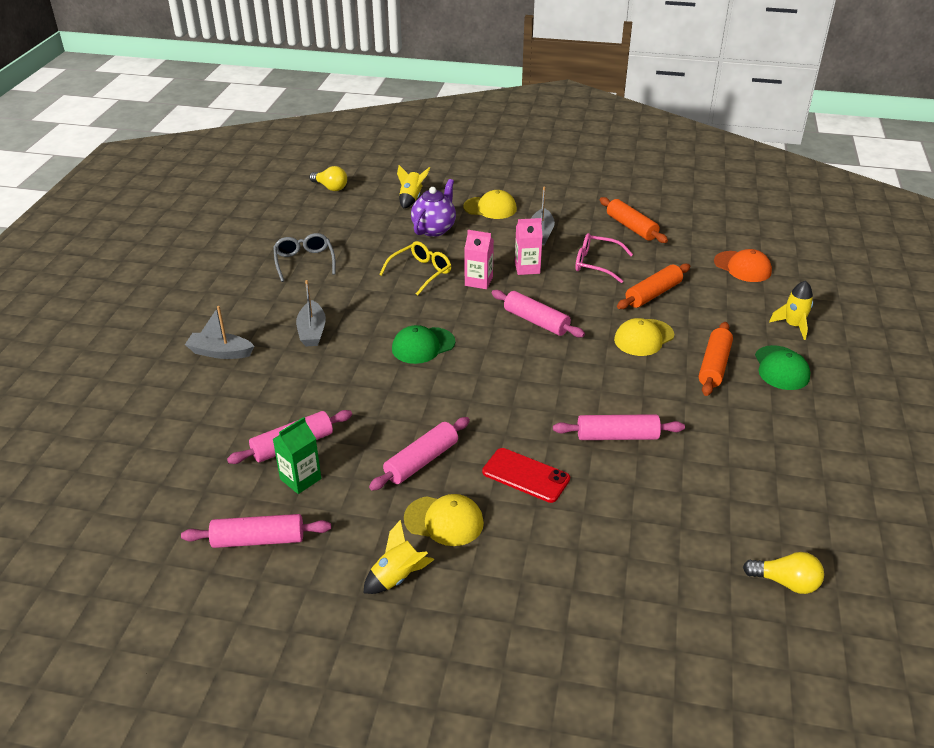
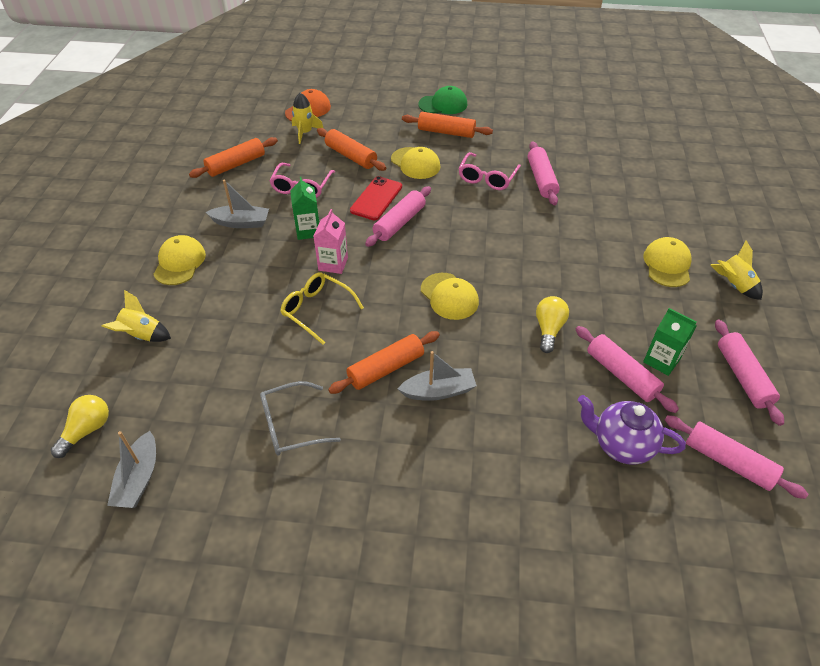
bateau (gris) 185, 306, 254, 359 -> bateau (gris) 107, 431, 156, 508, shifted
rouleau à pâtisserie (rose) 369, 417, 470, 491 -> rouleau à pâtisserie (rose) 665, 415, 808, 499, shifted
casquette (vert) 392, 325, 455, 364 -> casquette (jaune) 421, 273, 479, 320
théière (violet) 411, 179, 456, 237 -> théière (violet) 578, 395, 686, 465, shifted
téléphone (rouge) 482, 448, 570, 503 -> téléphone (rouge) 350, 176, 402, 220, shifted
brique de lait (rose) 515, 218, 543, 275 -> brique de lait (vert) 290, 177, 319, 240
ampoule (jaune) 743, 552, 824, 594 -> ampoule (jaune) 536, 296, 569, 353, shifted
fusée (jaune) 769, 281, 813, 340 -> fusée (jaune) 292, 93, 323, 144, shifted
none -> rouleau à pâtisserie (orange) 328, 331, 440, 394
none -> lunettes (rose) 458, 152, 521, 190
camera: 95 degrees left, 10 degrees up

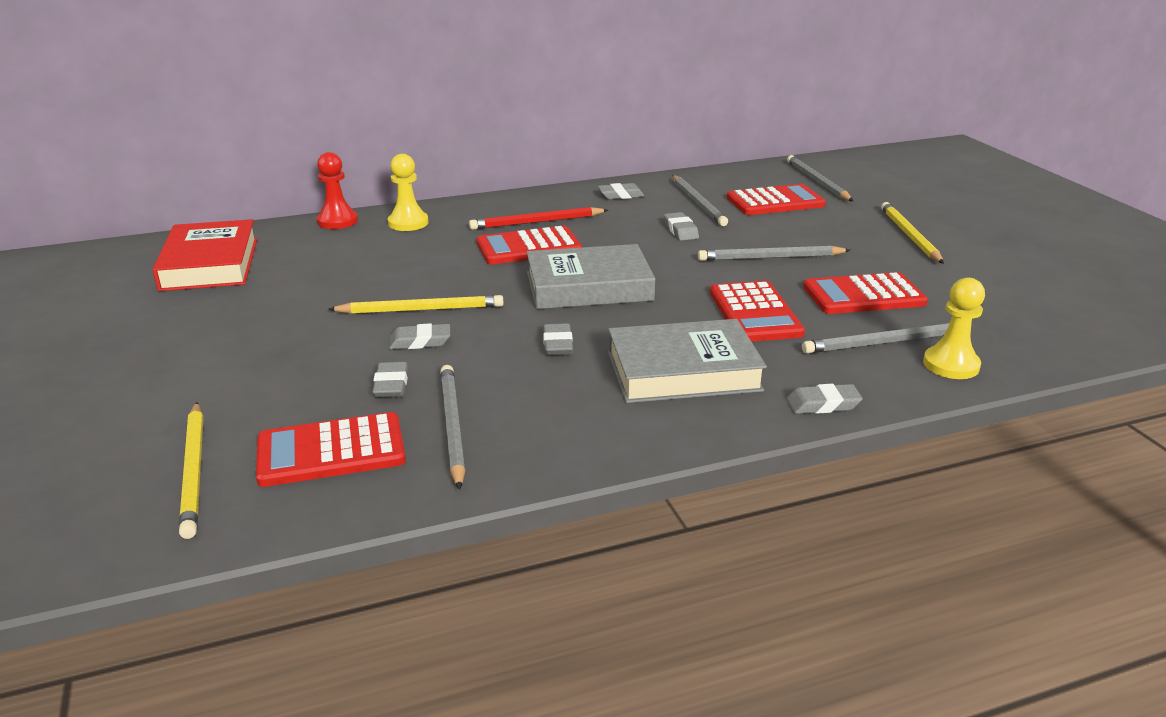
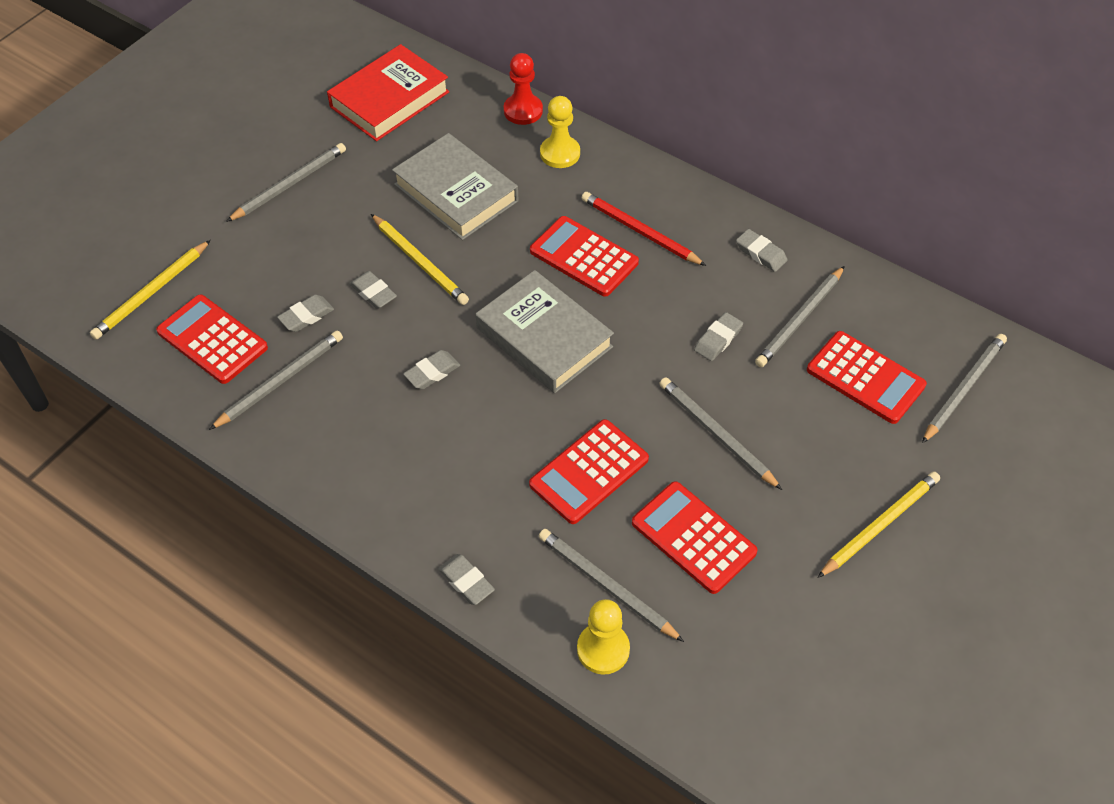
livre (gris) 608, 319, 767, 403 -> livre (gris) 392, 133, 518, 240, shifted
none -> crayon (gris) 226, 143, 346, 222
camera: 55 degrees right, 25 degrees up

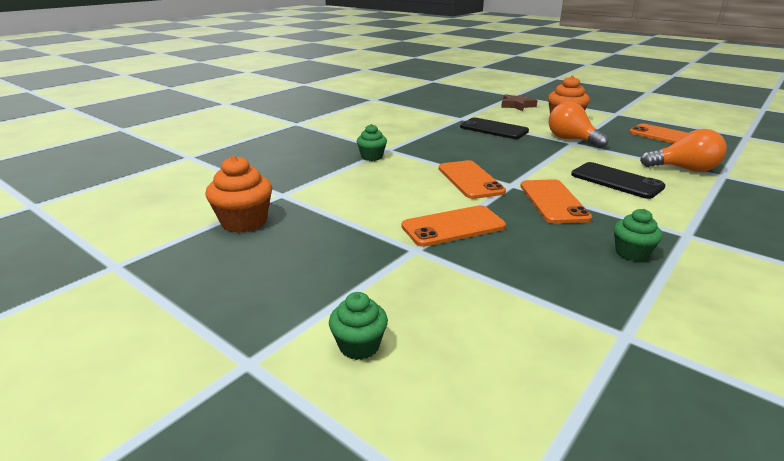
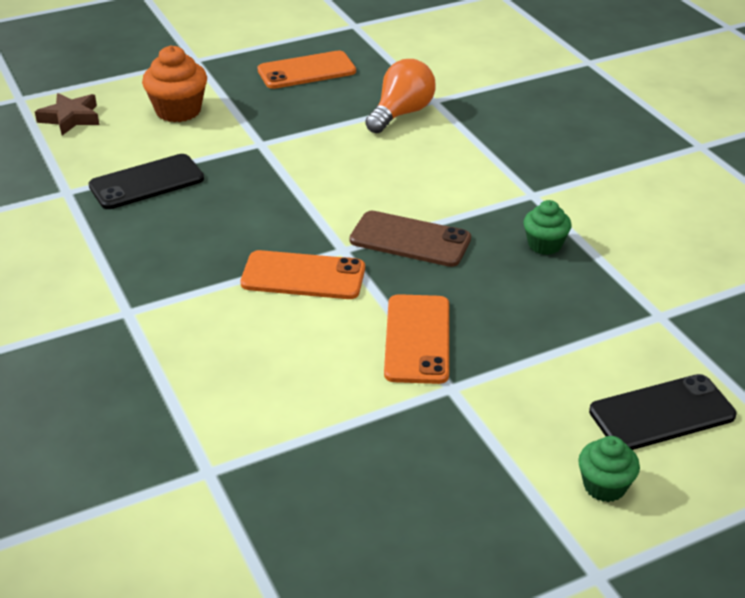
muffin (orange) 205, 155, 272, 233 -> none
muffin (vert) 356, 124, 387, 161 -> none
téléphone (orange) 520, 179, 592, 224 -> téléphone (marron) 350, 211, 471, 267
ampoule (orange) 549, 102, 609, 148 -> none
téléphone (noir) 571, 162, 665, 199 -> téléphone (noir) 589, 374, 736, 450, shifted
camera: 65 degrees left, 10 degrees up

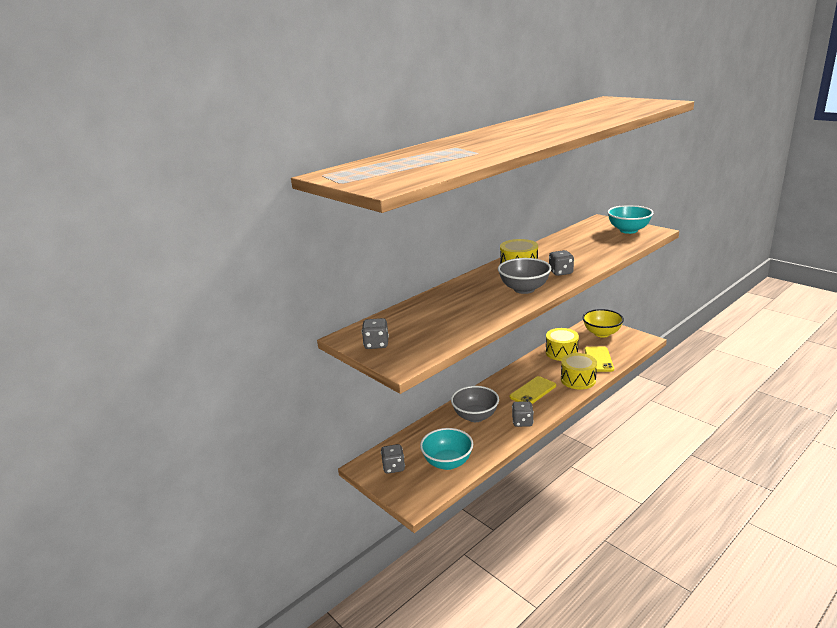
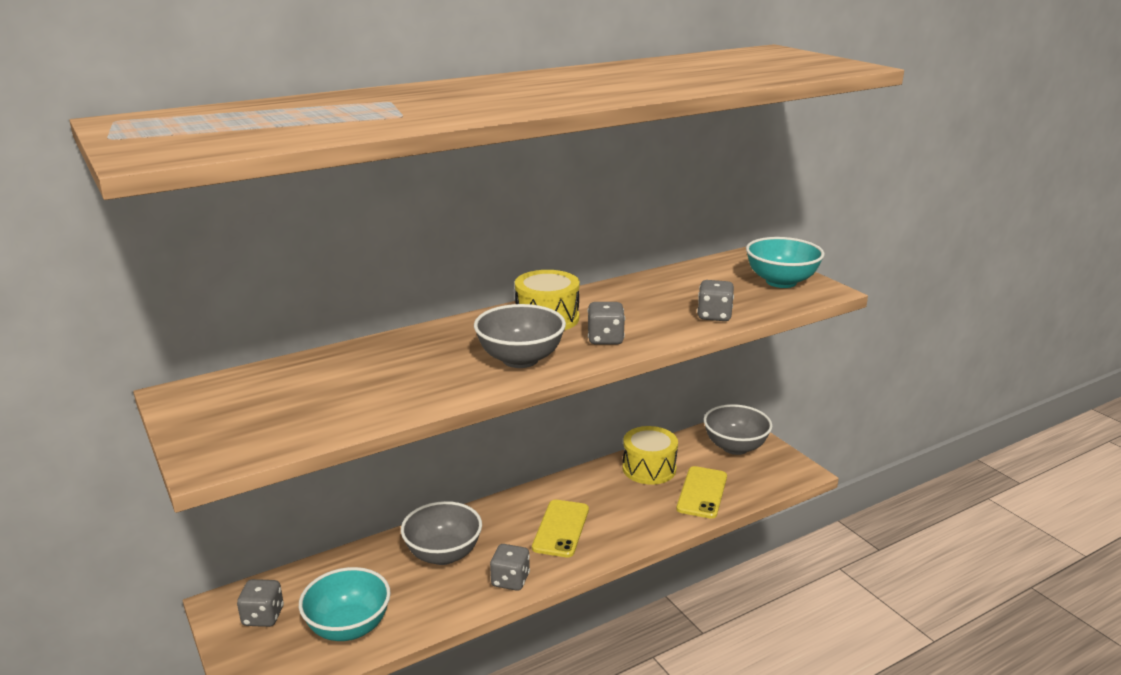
dé (gris) 362, 318, 389, 349 -> dé (gris) 697, 280, 734, 321, shifted
téléphone (jaune) 510, 376, 556, 404 -> téléphone (jaune) 532, 500, 589, 557, 45 degrees counterclockwise
tambour (jaune) 561, 353, 597, 390 -> none
bol (jaune) 583, 309, 624, 337 -> bol (gris) 704, 404, 772, 455
camera: 10 degrees right, 0 degrees up

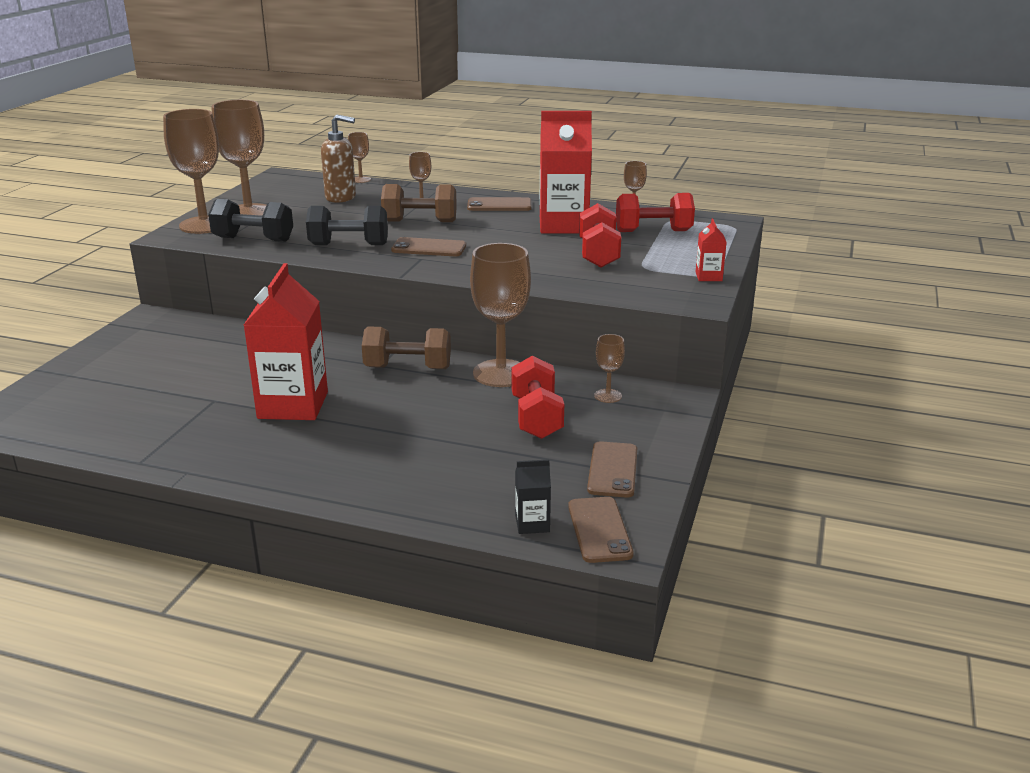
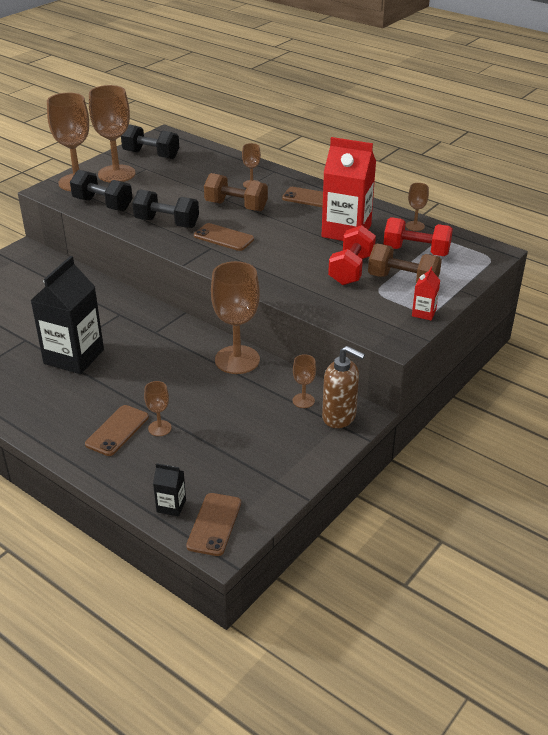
brique de lait (rouge) 244, 263, 328, 420 -> brique de lait (noir) 30, 256, 104, 374
distributeur de savon (marron) 321, 114, 356, 203 -> distributeur de savon (marron) 322, 346, 365, 428, shifted
verre à pied (marron) 348, 132, 371, 183 -> verre à pied (marron) 144, 381, 171, 436, shifted
haltère (marron) 362, 326, 451, 369 -> haltère (marron) 368, 244, 442, 283, shifted
haltère (rouge) 511, 356, 564, 439 -> none
téléphone (marron) 587, 441, 637, 498 -> téléphone (marron) 85, 405, 149, 456, shifted
none -> haltère (noir) 121, 124, 179, 159
camera: 20 degrees right, 10 degrees up

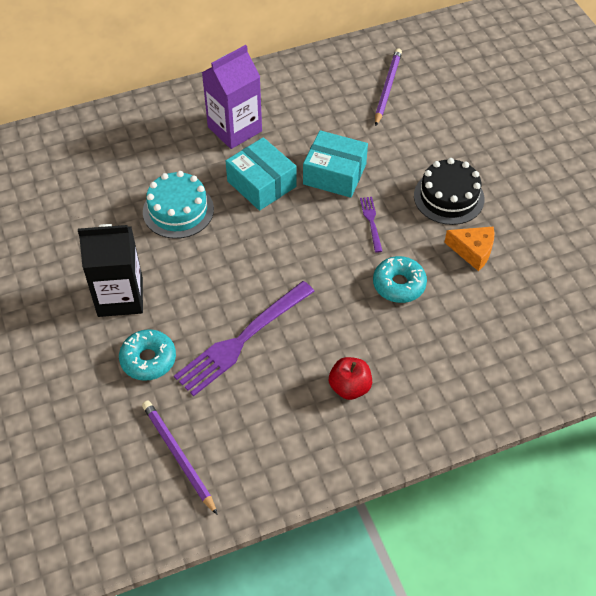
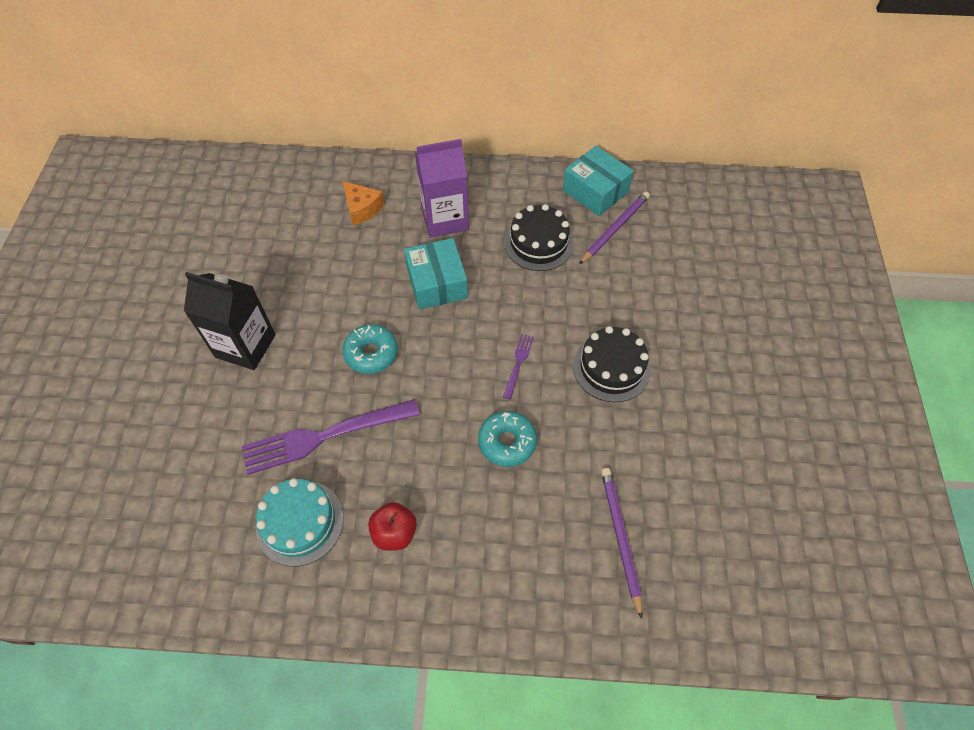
beignet (turquoise) 119, 329, 176, 381 -> beignet (turquoise) 343, 324, 398, 374, shifted
crayon (violet) 142, 401, 217, 514 -> crayon (violet) 601, 468, 642, 619, shifted
gâteau (turquoise) 143, 171, 214, 239 -> gâteau (turquoise) 256, 478, 344, 566, shifted
boîte (turquoise) 303, 130, 368, 198 -> boîte (turquoise) 563, 146, 634, 216, shifted
fromage (orange) 444, 226, 495, 271 -> fromage (orange) 342, 181, 385, 225, shifted
none -> gâteau (noir) 504, 204, 574, 271
camera: 25 degrees right, 5 degrees up

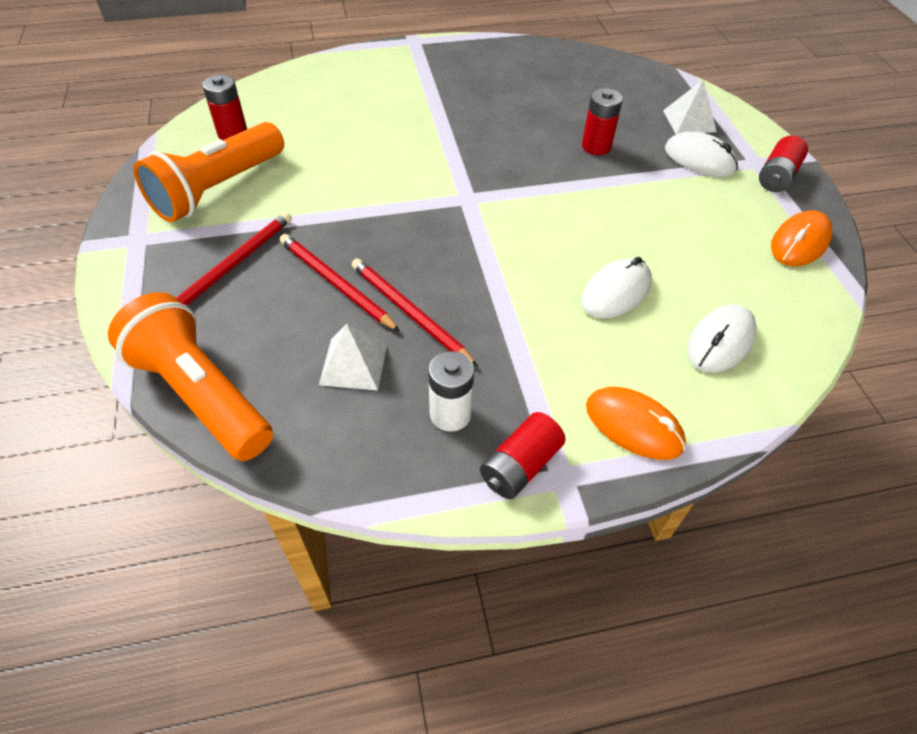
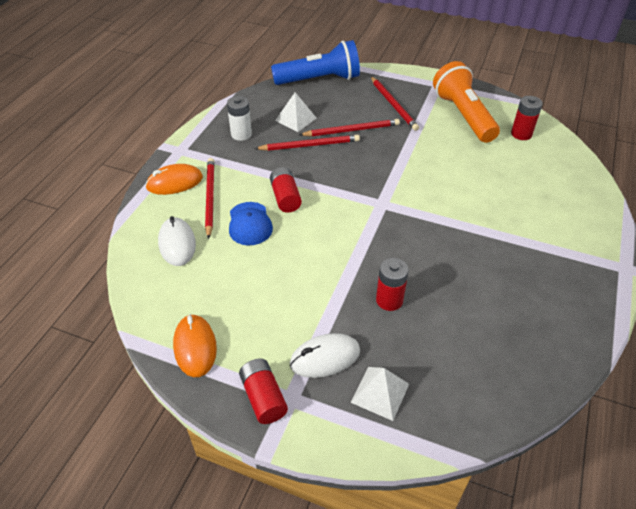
lampe de poche (orange) 108, 292, 273, 461 -> lampe de poche (bleu) 271, 40, 360, 85
pile (rouge) 480, 412, 566, 499 -> pile (rouge) 270, 167, 302, 213, shifted
souris (blanc) 581, 257, 652, 319 -> casquette (bleu) 229, 202, 273, 245
none -> crayon (rouge) 205, 158, 215, 239
camera: 125 degrees right, 5 degrees down

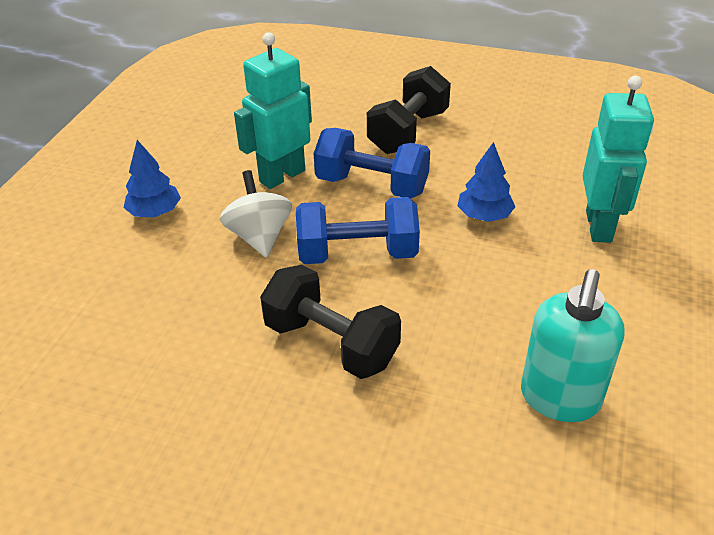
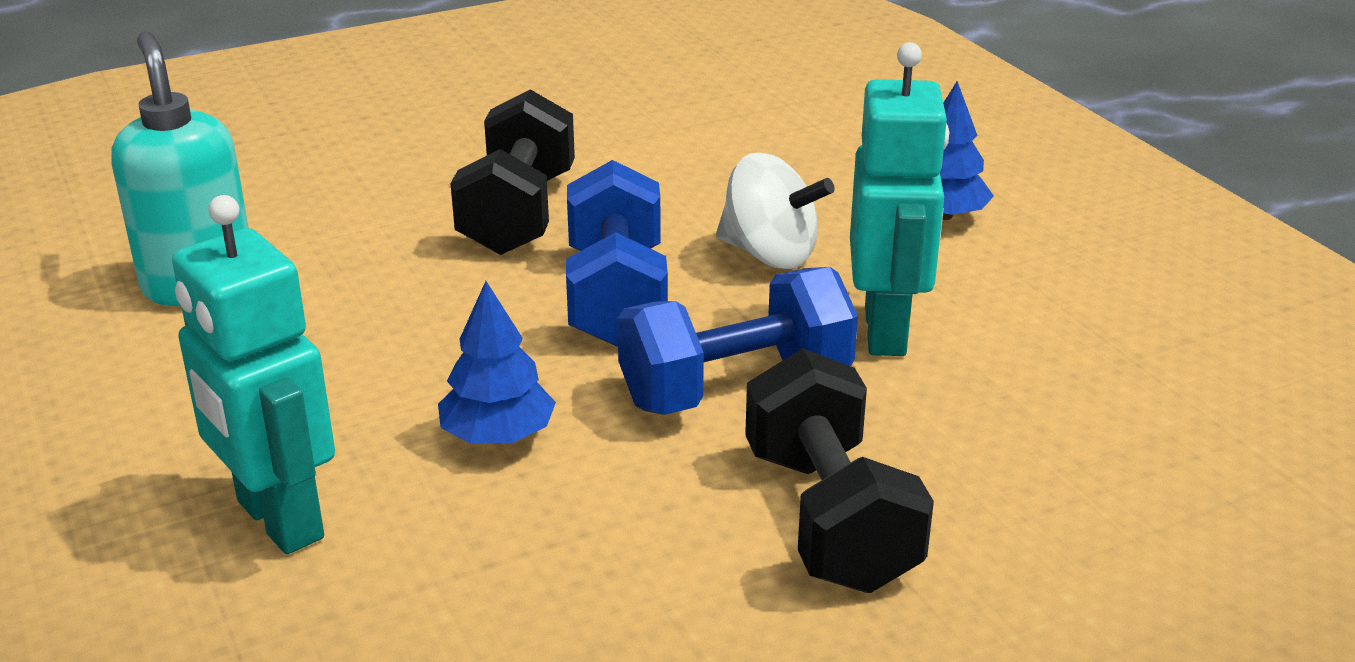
haltère (noir) 260, 265, 401, 379 -> haltère (noir) 450, 89, 575, 255, 75 degrees counterclockwise
haltère (bleu) 296, 197, 420, 264 -> haltère (bleu) 566, 160, 668, 347, 45 degrees counterclockwise
camera: 135 degrees right, 10 degrees down

